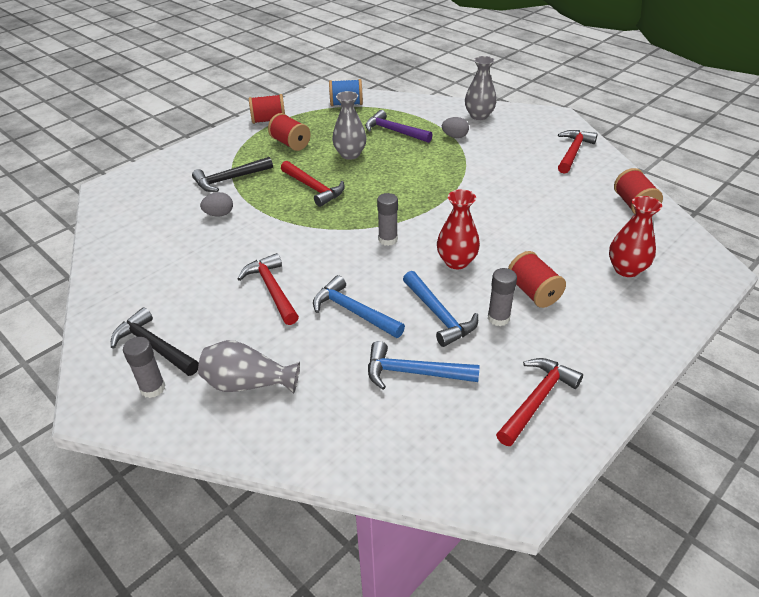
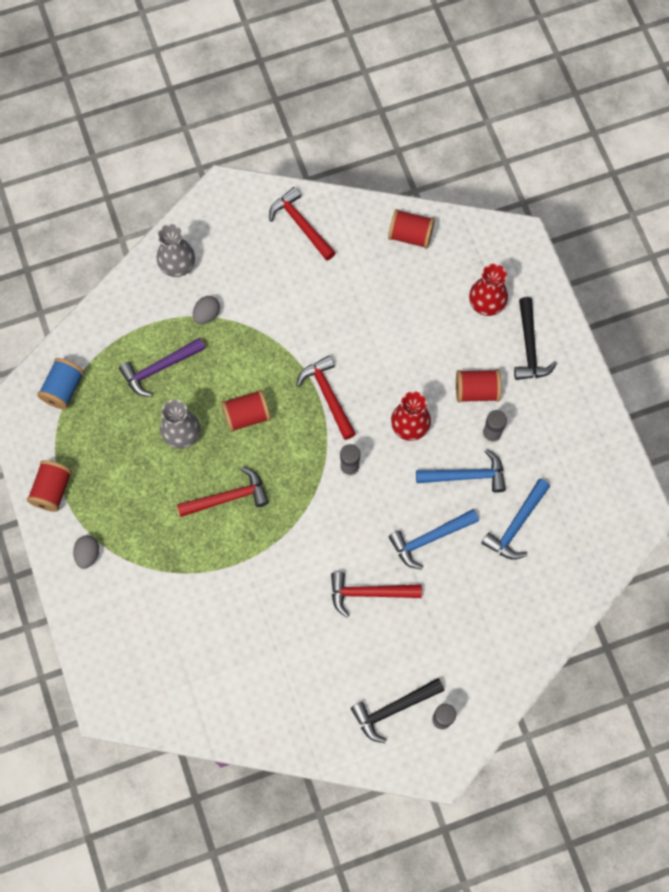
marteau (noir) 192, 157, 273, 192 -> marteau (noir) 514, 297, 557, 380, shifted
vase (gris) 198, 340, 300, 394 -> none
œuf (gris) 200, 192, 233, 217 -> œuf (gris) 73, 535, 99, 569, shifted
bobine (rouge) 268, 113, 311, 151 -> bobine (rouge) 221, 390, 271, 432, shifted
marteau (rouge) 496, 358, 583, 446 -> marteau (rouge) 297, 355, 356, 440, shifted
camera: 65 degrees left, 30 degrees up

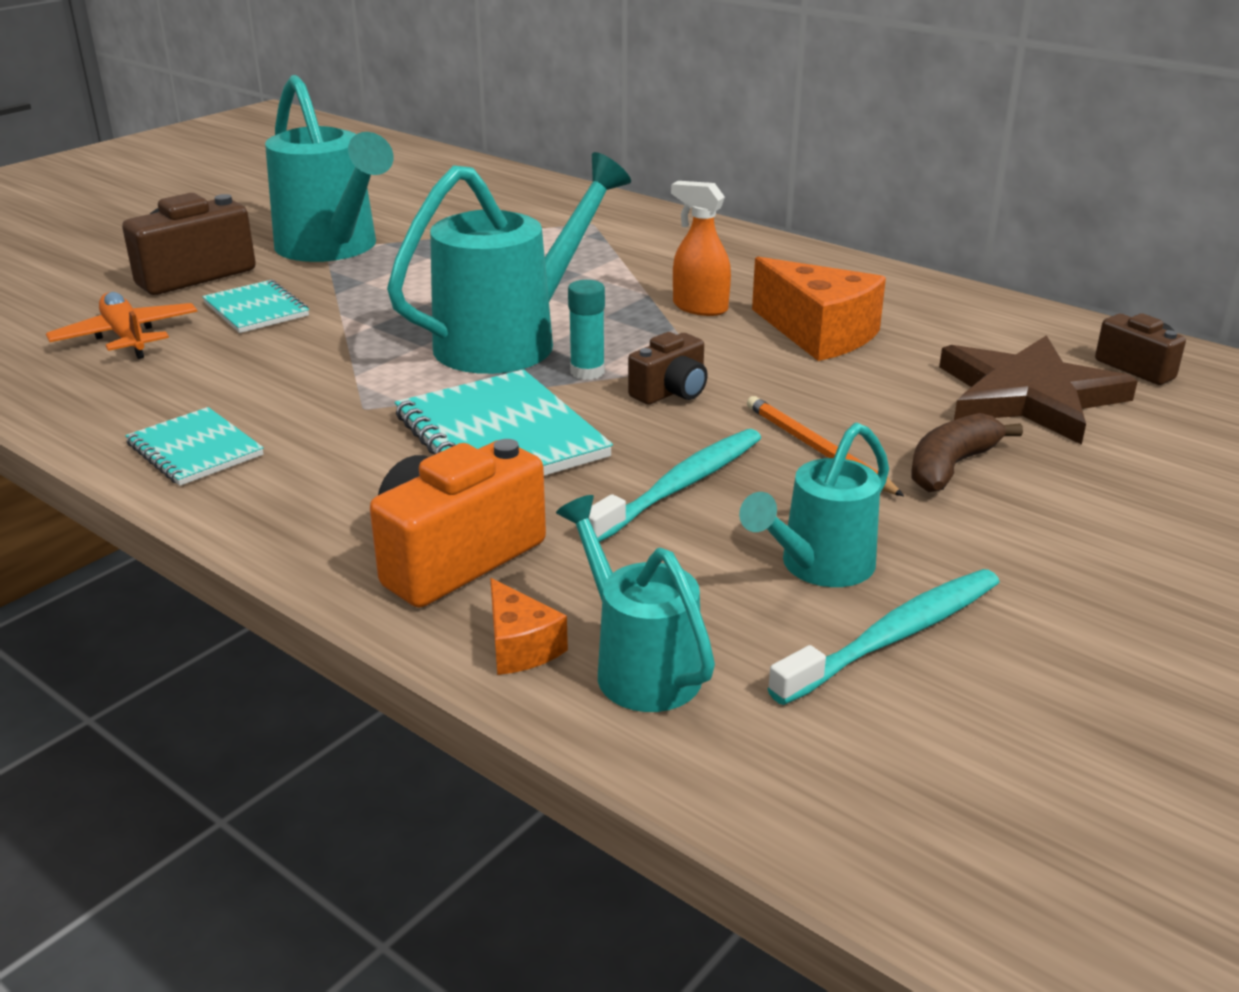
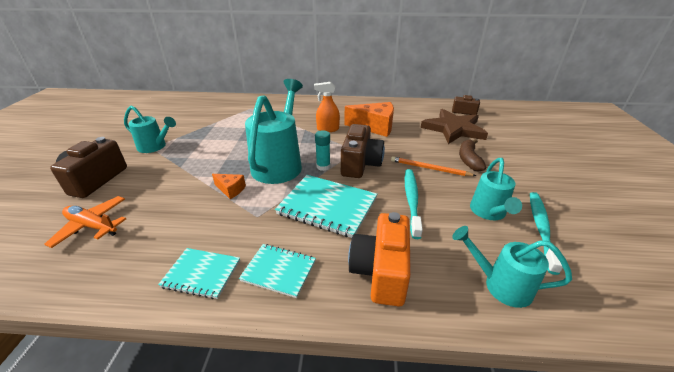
carnet (turquoise) 202, 280, 309, 333 -> carnet (turquoise) 239, 244, 316, 298, shifted
arrosoir (turquoise) 265, 75, 394, 262 -> arrosoir (turquoise) 124, 106, 176, 153, x0.58
fromage (orange) 490, 578, 568, 675 -> fromage (orange) 212, 174, 246, 199, shifted
appareil photo (marron) 628, 332, 708, 405 -> appareil photo (marron) 341, 124, 385, 178, x1.71
camera: 35 degrees left, 5 degrees up

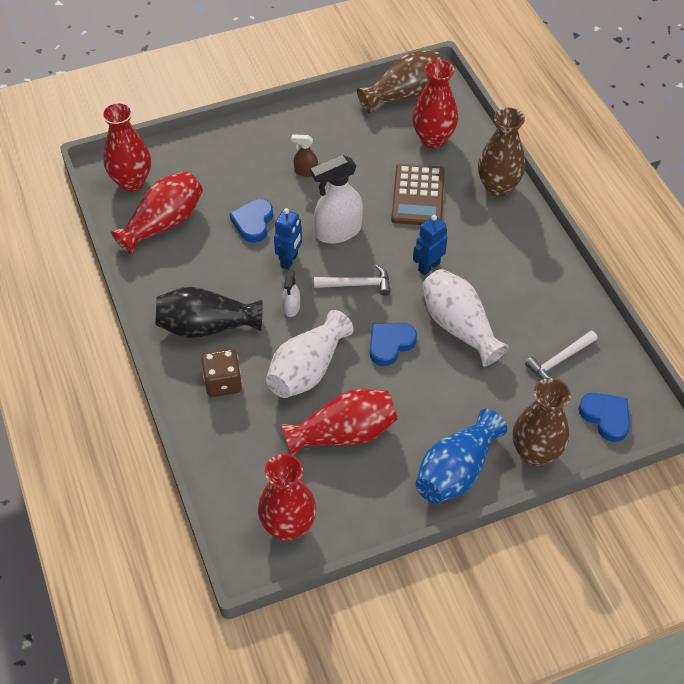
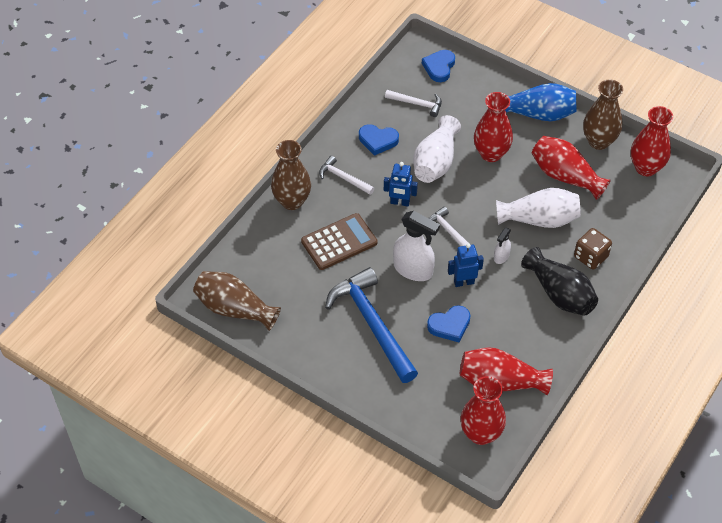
vaporisateur (blanc) 282, 270, 300, 317 -> vaporisateur (blanc) 494, 228, 511, 264, 150 degrees clockwise
vaporisateur (marron) 291, 134, 318, 177 -> marteau (bleu) 325, 267, 418, 383
cœur (bleu) 370, 323, 417, 366 -> cœur (bleu) 359, 124, 399, 156, shifted
vase (rouge) 413, 60, 458, 148 -> vase (rouge) 474, 92, 513, 162, shifted
vase (marron) 513, 378, 571, 466 -> vase (marron) 583, 80, 623, 150, shifted
none -> marteau (blanc) 319, 156, 374, 195
camera: 125 degrees left, 0 degrees up

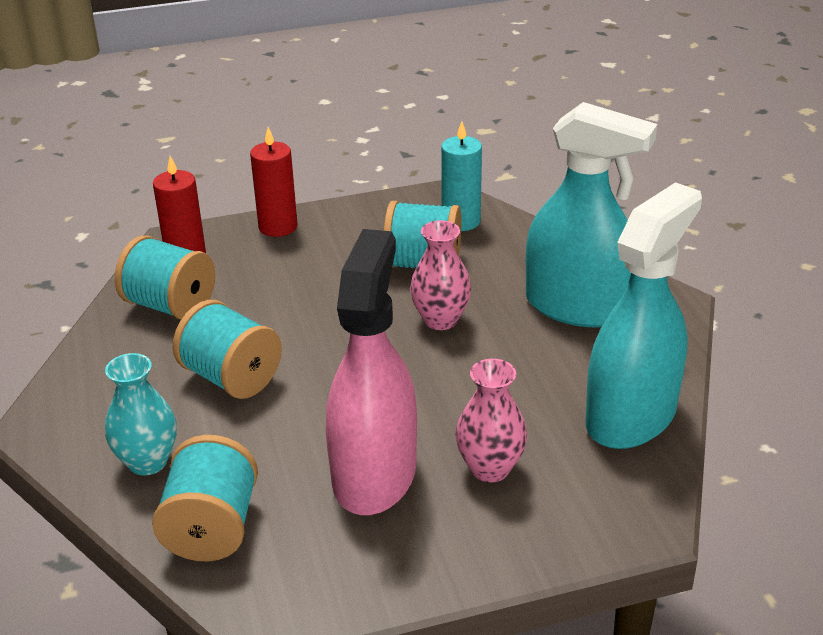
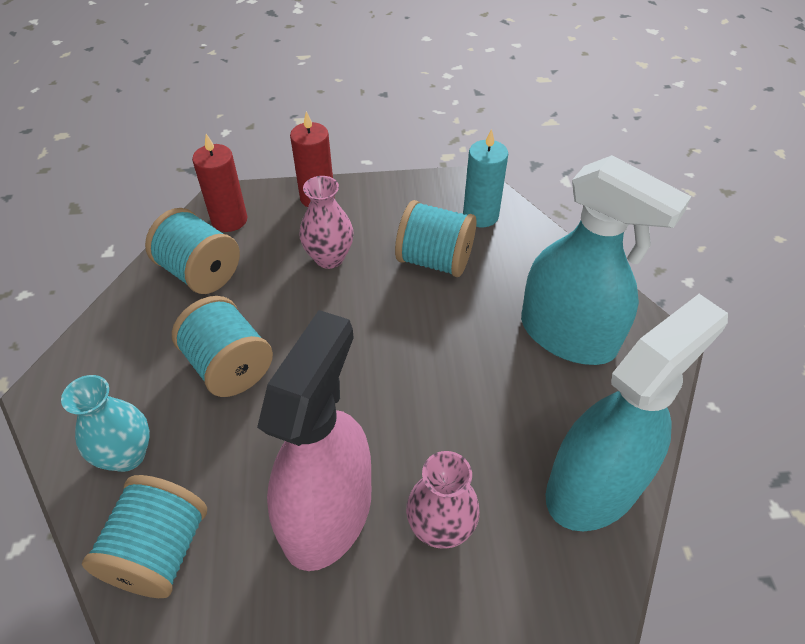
vase (rose) 410, 220, 471, 330 -> vase (rose) 299, 176, 354, 269, shifted
camera: 10 degrees right, 15 degrees up

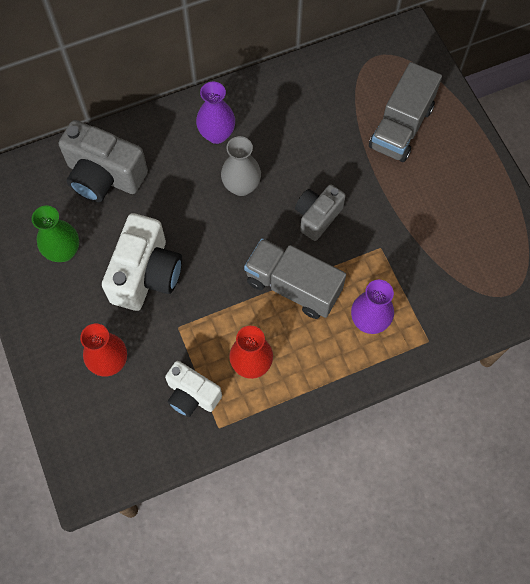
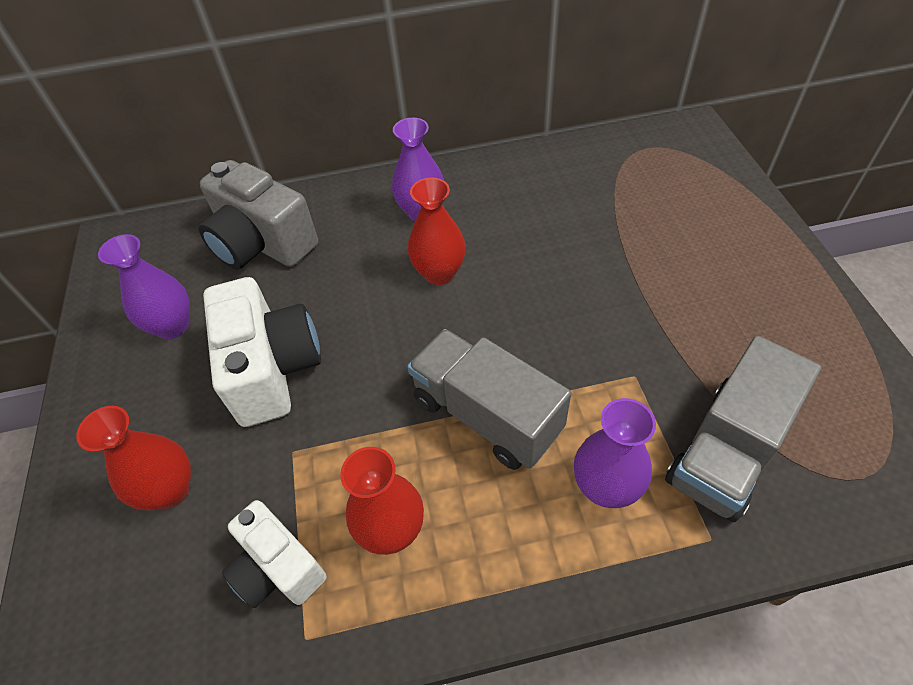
vase (vert) 32, 206, 79, 262 -> vase (violet) 98, 234, 190, 339
appareil photo (blanc) 102, 213, 182, 311 -> appareil photo (blanc) 203, 277, 321, 427, 45 degrees counterclockwise
vase (gris) 221, 136, 261, 196 -> vase (rouge) 408, 178, 466, 285
appareil photo (gris) 295, 184, 346, 241 -> none
camion (gris) 369, 62, 442, 162 -> camion (gris) 665, 336, 821, 522, shifted
camera: 15 degrees right, 15 degrees down

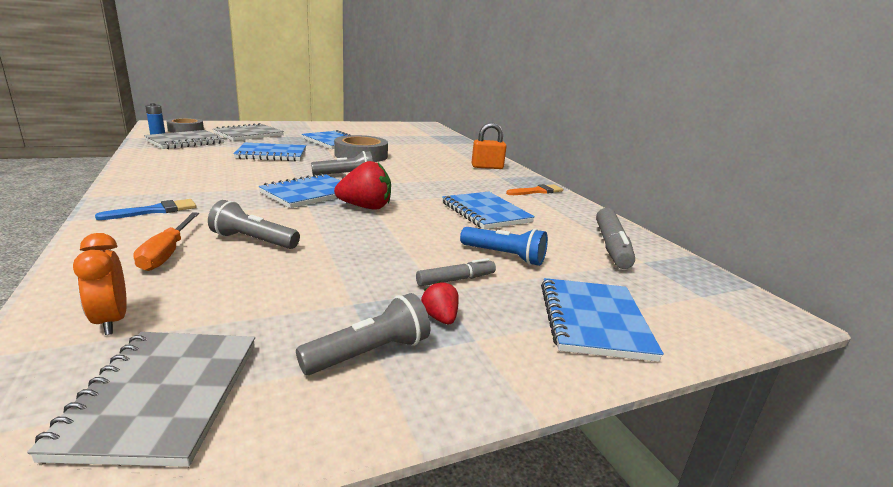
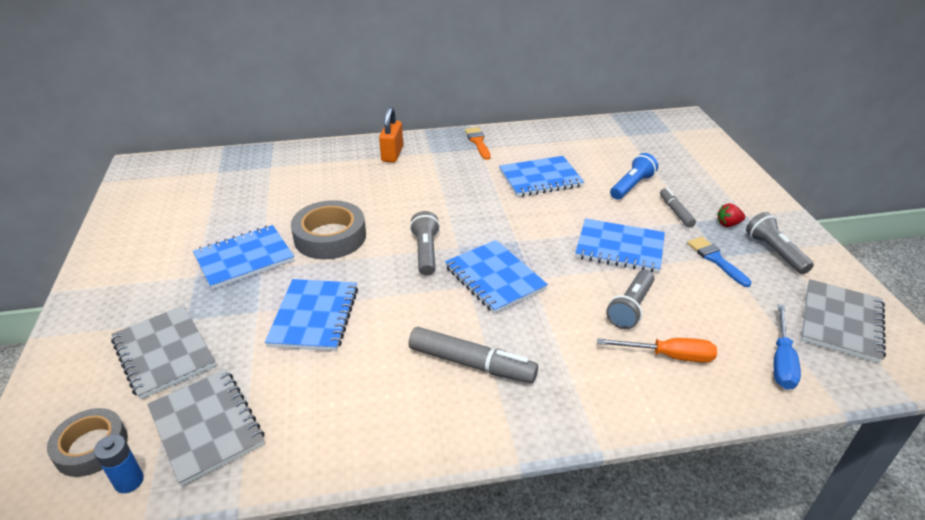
carnet (gris) 27, 332, 255, 467 -> carnet (gris) 801, 279, 886, 363, 75 degrees counterclockwise
réveil (orange) 73, 233, 127, 335 -> tournevis (bleu) 774, 304, 801, 389
pinceau (bleu) 95, 199, 196, 220 -> pinceau (bleu) 687, 237, 752, 287, shifted
fraise (rouge) 334, 161, 391, 210 -> none
carnet (bleu) 541, 278, 664, 362 -> carnet (bleu) 575, 218, 665, 273, shifted
feutre (gris) 596, 208, 635, 269 -> feutre (gris) 409, 327, 538, 383, shifted
camera: 75 degrees left, 15 degrees up

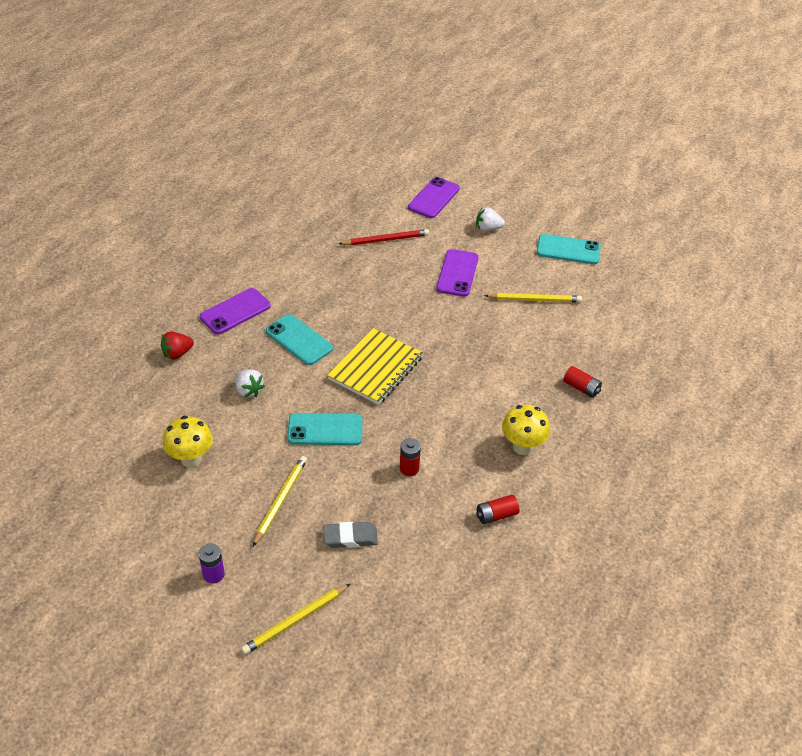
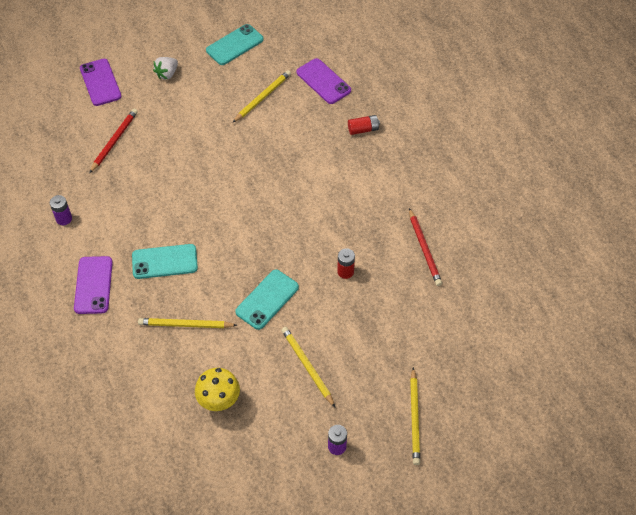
fraise (rouge) 161, 331, 194, 360 -> none
fraise (blanc) 235, 369, 265, 398 -> crayon (jaune) 138, 318, 237, 328
gomme (gris) 323, 522, 378, 548 -> none
carnet (jaune) 327, 328, 423, 405 -> none
téléphone (violet) 436, 249, 479, 297 -> téléphone (violet) 296, 58, 351, 104, shifted
pile (rouge) 476, 495, 519, 524 -> crayon (rouge) 409, 208, 442, 286
champignon (jaune) 502, 405, 550, 455 -> none
none -> pile (violet) 50, 195, 72, 225
camera: 50 degrees left, 10 degrees up

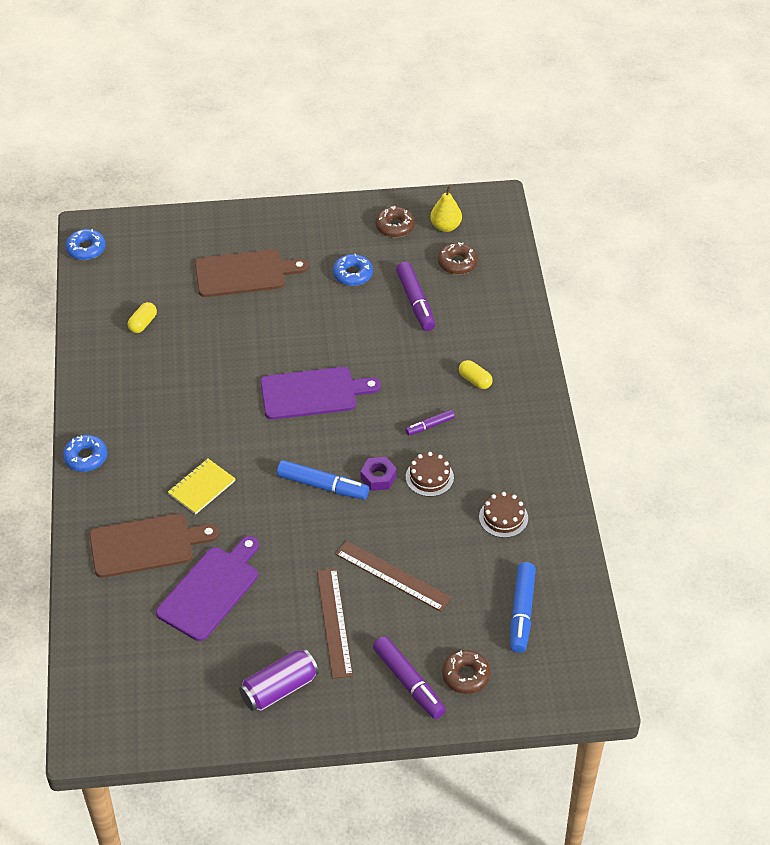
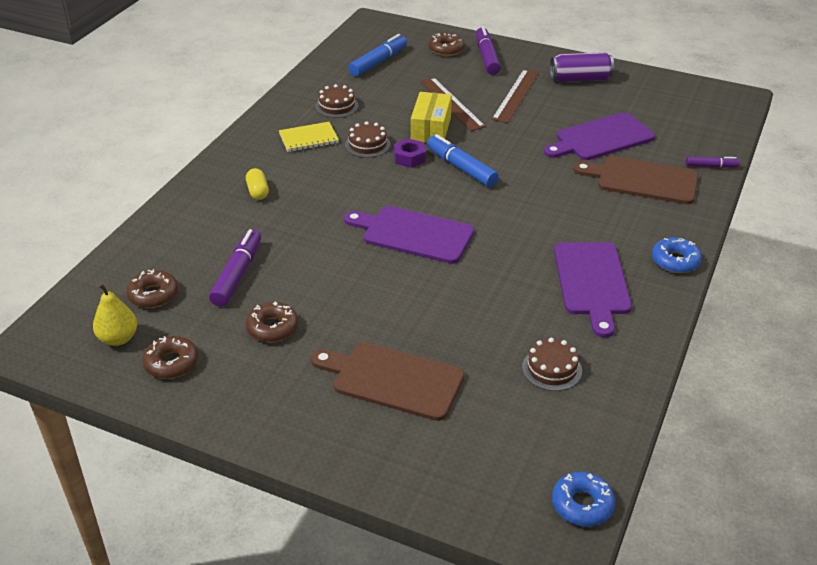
gélule (jaune) 128, 302, 157, 333 -> gâteau (marron) 522, 338, 582, 391
carnet (jaune) 168, 459, 236, 514 -> carnet (jaune) 279, 122, 339, 152, shifted
beignet (bleu) 333, 254, 373, 286 -> beignet (marron) 246, 301, 298, 342
feutre (violet) 405, 410, 455, 436 -> feutre (violet) 686, 157, 740, 168, shifted
none -> boîte (jaune) 411, 92, 452, 143
none -> planche à découper (violet) 554, 242, 632, 338
camera: 150 degrees left, 10 degrees down

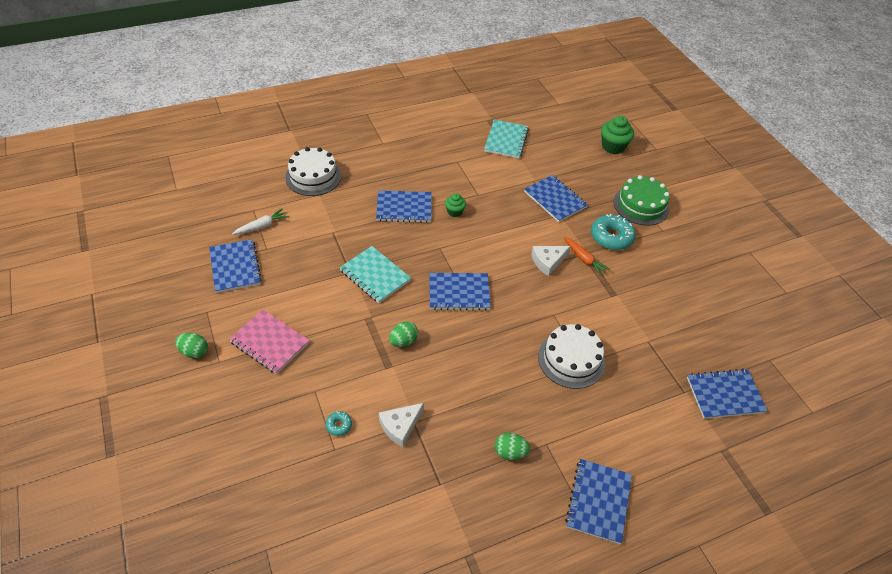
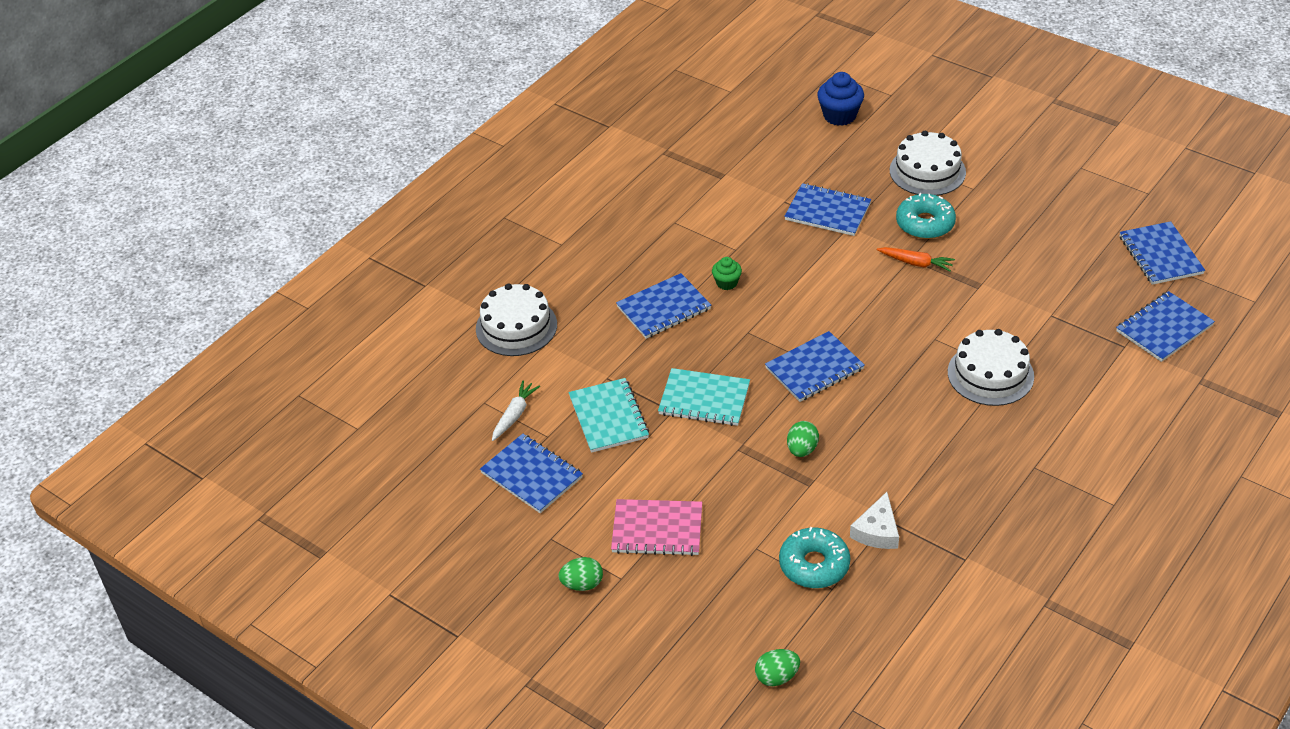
beignet (turquoise) 326, 411, 352, 436 -> beignet (turquoise) 779, 527, 850, 588, x2.12
carnet (turquoise) 484, 119, 529, 158 -> carnet (turquoise) 569, 378, 649, 453, shifted
œuf (vert) 495, 433, 530, 460 -> œuf (vert) 755, 649, 800, 686, shifted
fromage (blanc) 531, 246, 571, 276 -> none
carnet (bleu) 565, 459, 632, 544 -> carnet (bleu) 1120, 221, 1205, 285, shifted
muffin (vert) 601, 116, 634, 154 -> muffin (bleu) 817, 72, 864, 126
gâteau (vert) 614, 175, 670, 226 -> gâteau (blanc) 890, 131, 966, 196
camera: 25 degrees left, 5 degrees down

